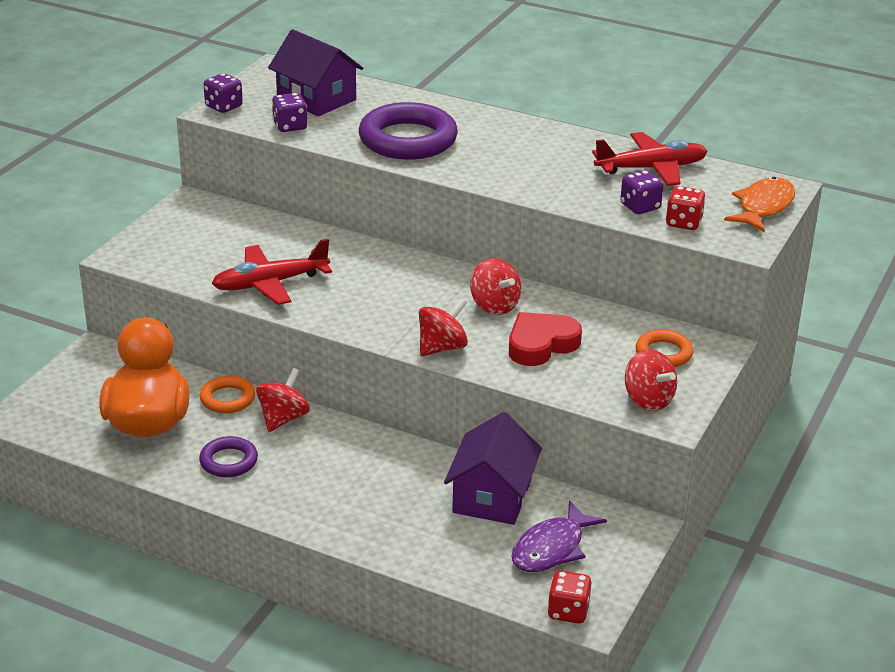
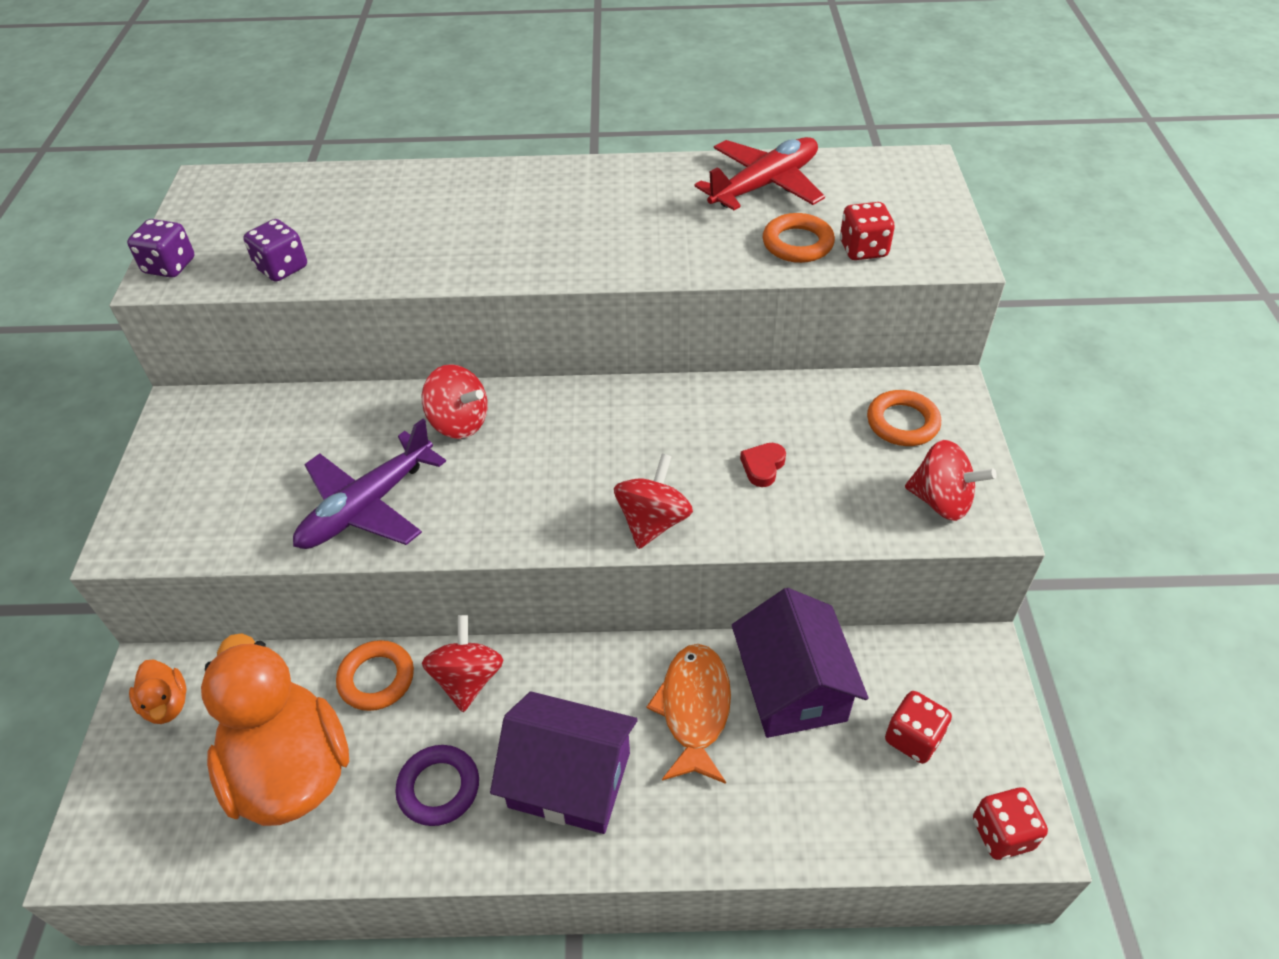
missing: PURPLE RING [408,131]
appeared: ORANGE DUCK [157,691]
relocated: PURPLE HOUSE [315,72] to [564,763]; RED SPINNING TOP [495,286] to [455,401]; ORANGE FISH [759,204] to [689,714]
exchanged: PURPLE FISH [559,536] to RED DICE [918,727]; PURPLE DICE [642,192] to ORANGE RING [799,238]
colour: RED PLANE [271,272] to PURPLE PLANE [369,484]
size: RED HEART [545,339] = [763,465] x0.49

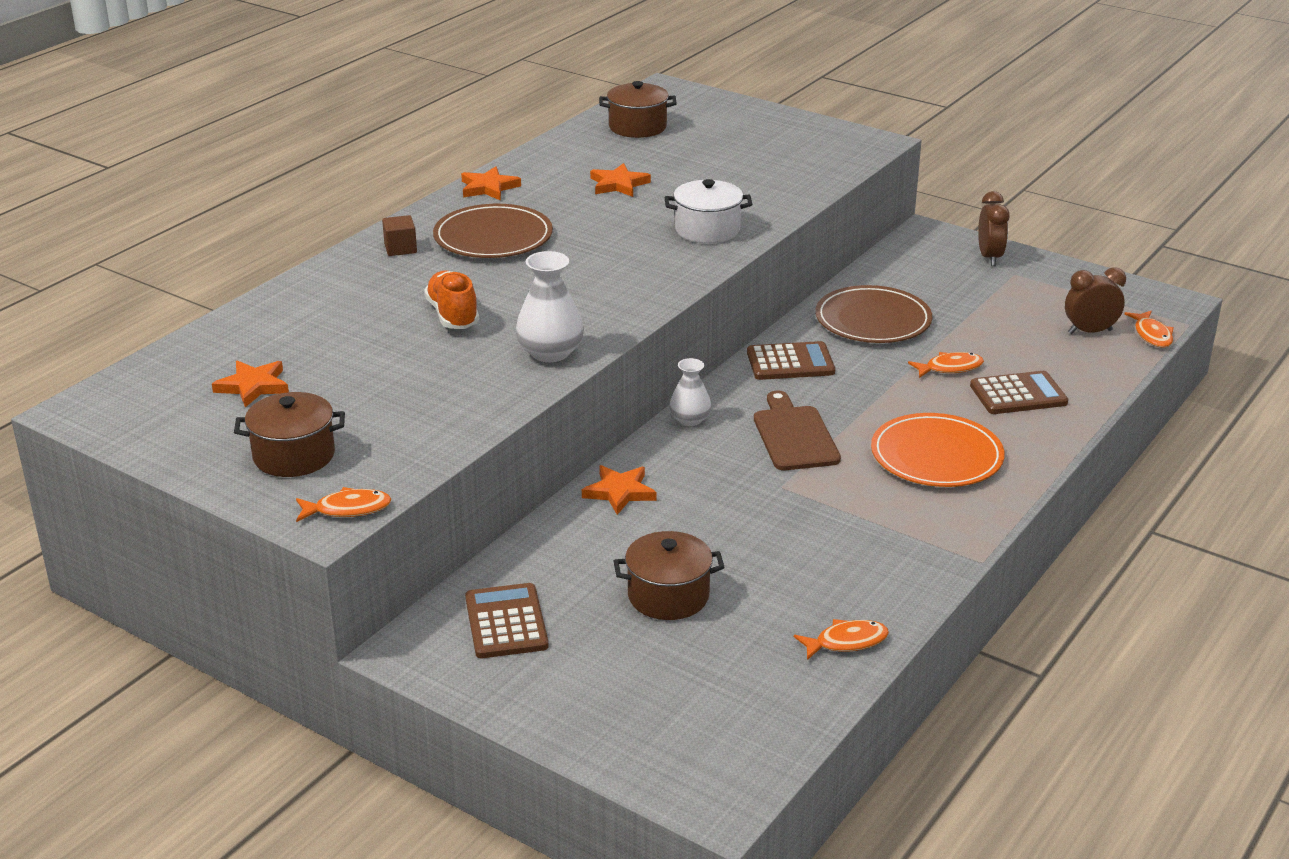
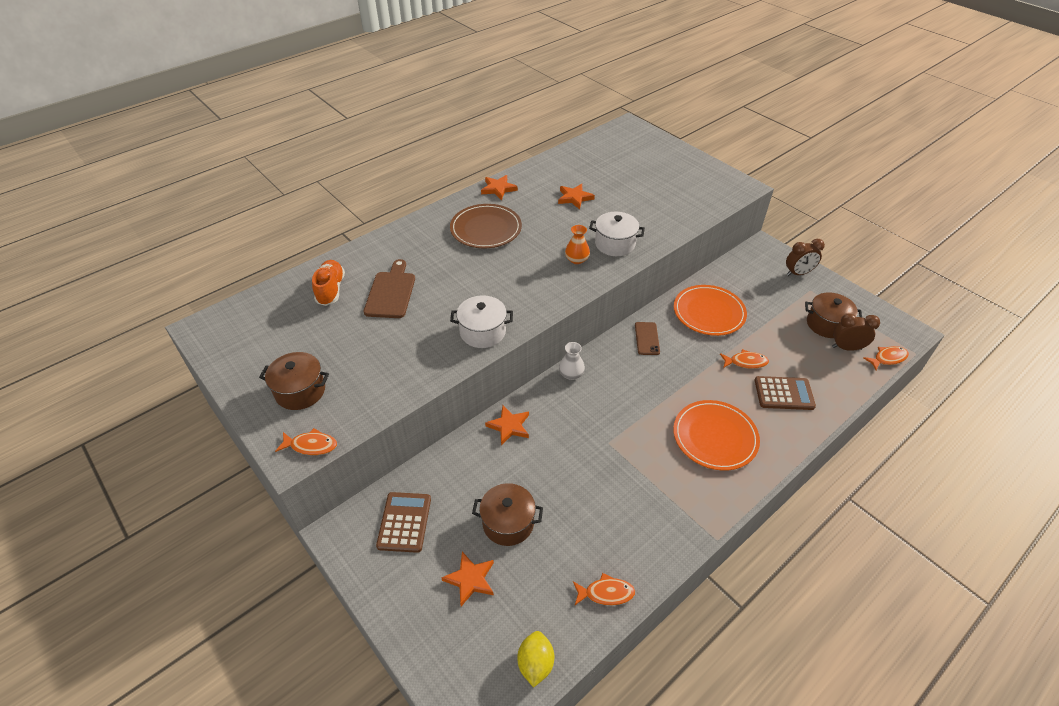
missing: BROWN CUBE [399,235]
appeared: YELLOW LEMON [535,659]; ORANGE VASE [577,244]
relocated: ORANGE STAR [250,384] to [467,579]; ORANGE SHOE [451,299] to [328,283]; BROWN POT [638,109] to [833,315]; BROWN CUTTING BOARD [797,430] to [389,288]
exchanged: WHITE VASE [549,306] to WHITE POT [481,321]; BROWN CALCULATOR [791,360] to BROWN PHONE [647,338]
colour: BROWN PLATE [873,314] to ORANGE PLATE [710,310]
spun: BROWN CLOCK [994,228] = [805,257] 60 degrees clockwise; ORANGE FISH [1149,329] = [886,358] 120 degrees counterclockwise

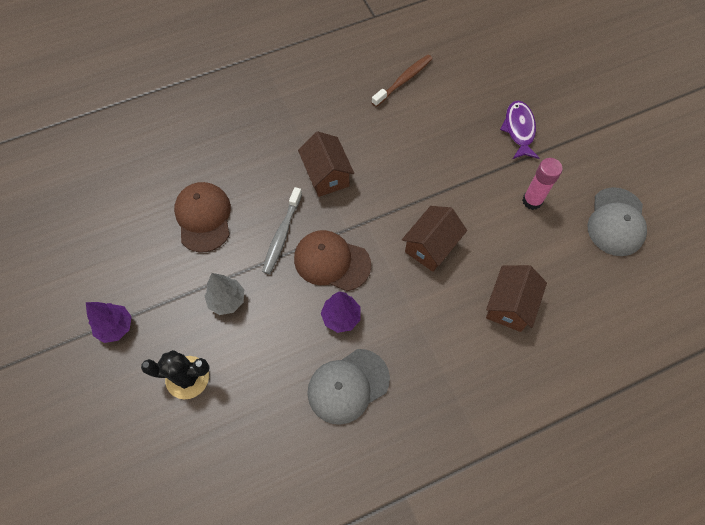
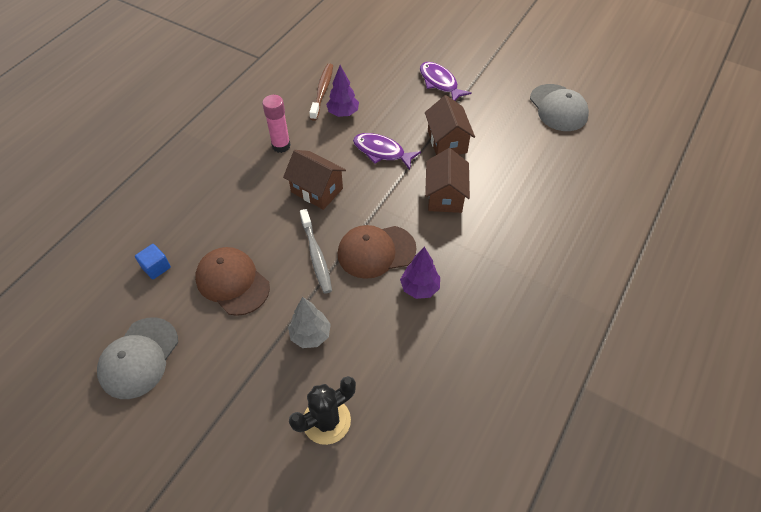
appeared: BLUE CUBE [153,261]; PURPLE FISH [387,151]
relocated: PURPLE TREE [109,322] to [342,91]; GREY CAP [348,387] to [137,358]; BROWN HOUSE [516,298] to [450,125]; PINK GLUE STICK [542,184] to [276,124]

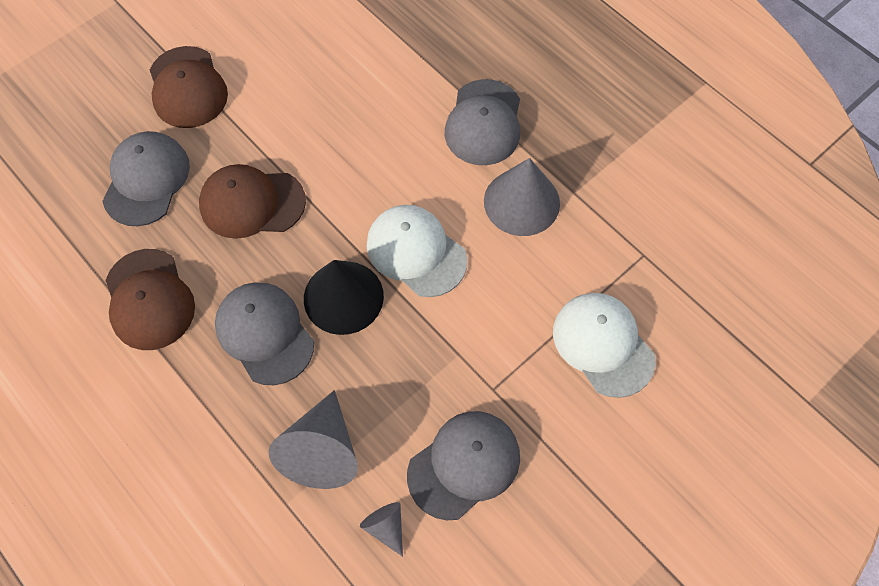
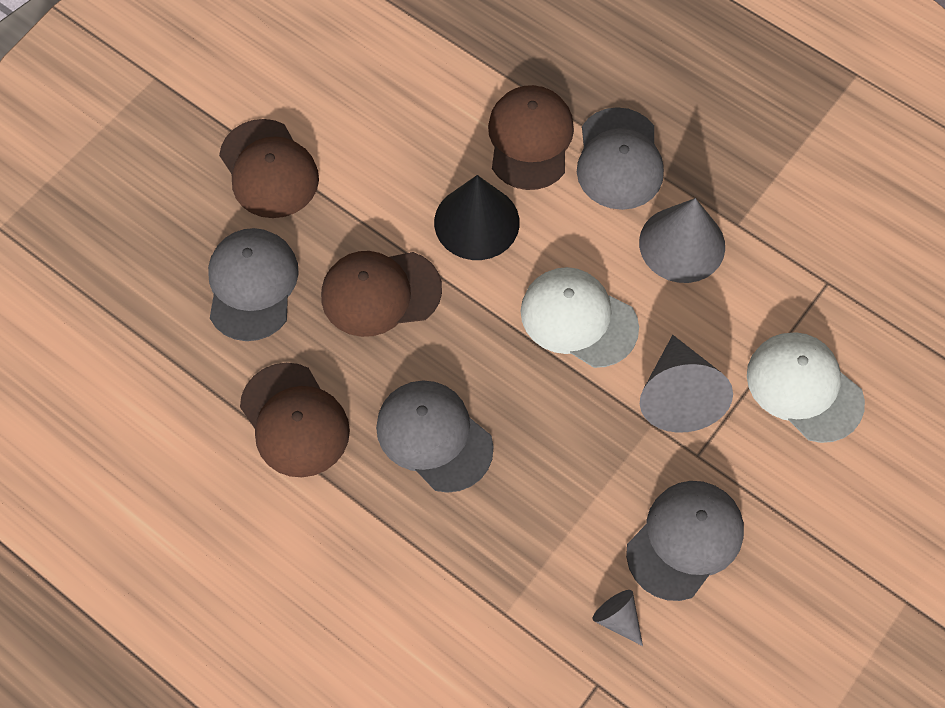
appeared: BROWN CAP [531,137]
relocated: GREY CONE [313,439] to [686,384]; BLACK CONE [344,297] to [477,217]

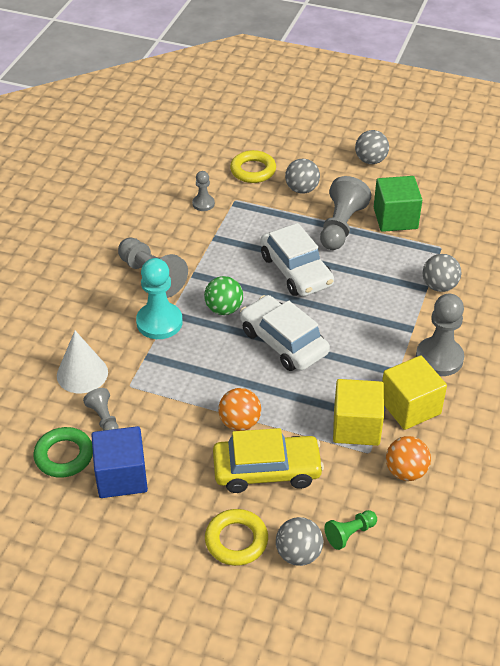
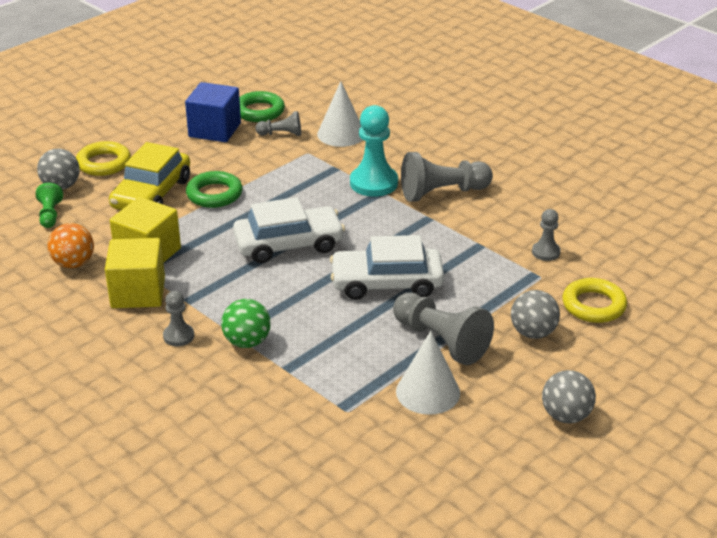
missing: GREY BALL [442,273]
relocated: GREEN BALL [223,295] to [246,323]
exchanged: ORANGE BALL [239,409] to GREEN RING [214,189]; GREEN CUBE [398,204] to WHITE CONE [428,373]
size: GREY PAWN [440,335] = [178,318] x0.54

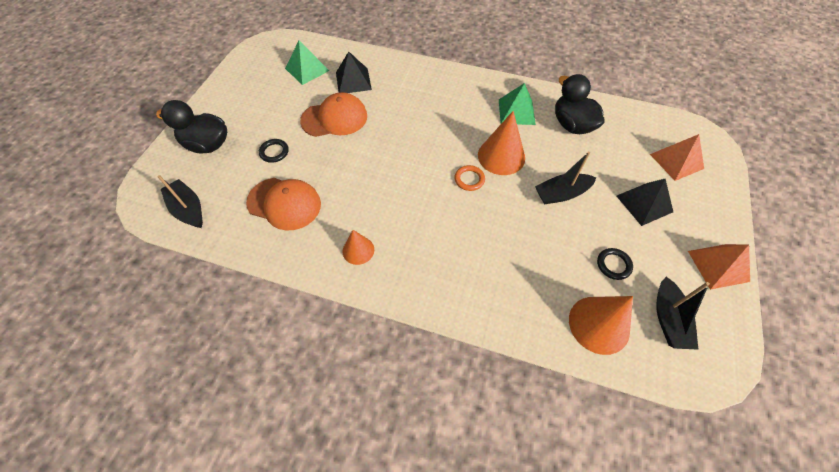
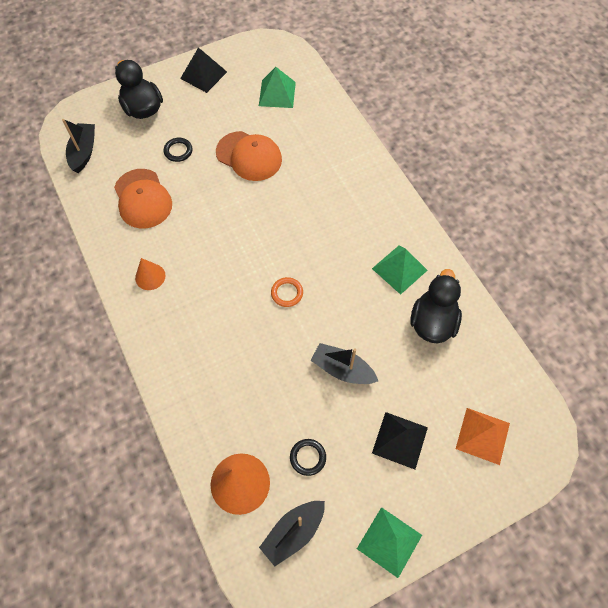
missing: ORANGE CONE [501,143]
relocated: BLACK PYRAMID [354,72] to [203,70]
colour: ORANGE PYRAMID [719,267] to GREEN PYRAMID [389,542]

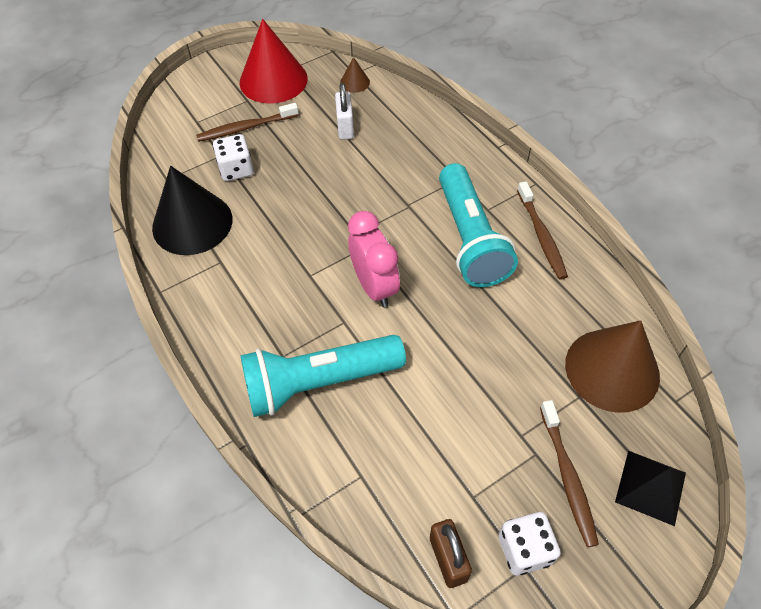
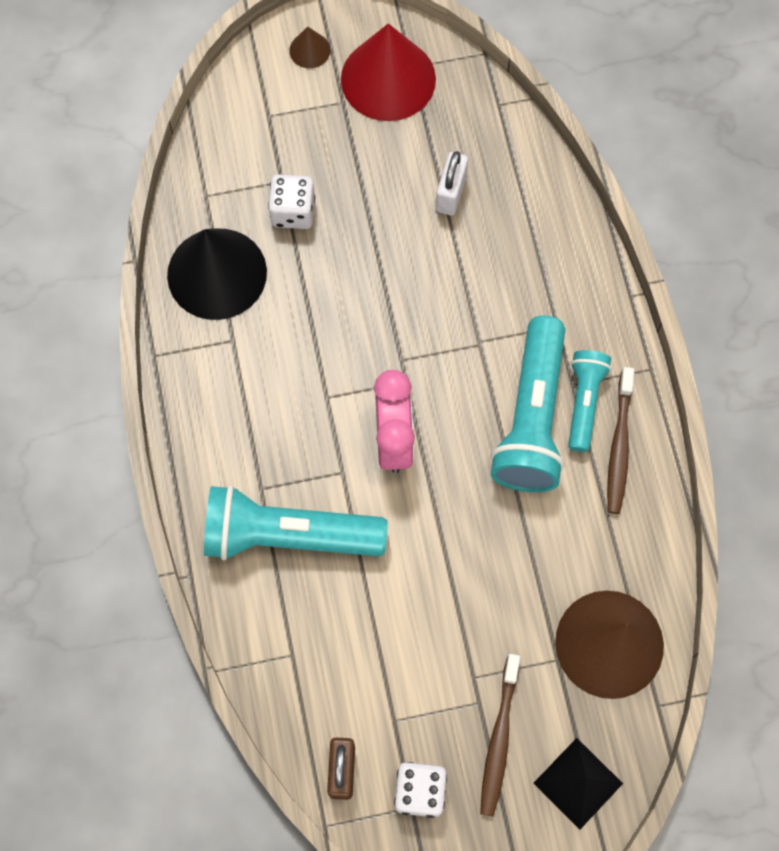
missing: BROWN TOOTHBRUSH [247,122]
appeared: TURQUOISE FLASHLIGHT [589,401]
relocated: BROWN CONE [355,75] to [310,47]

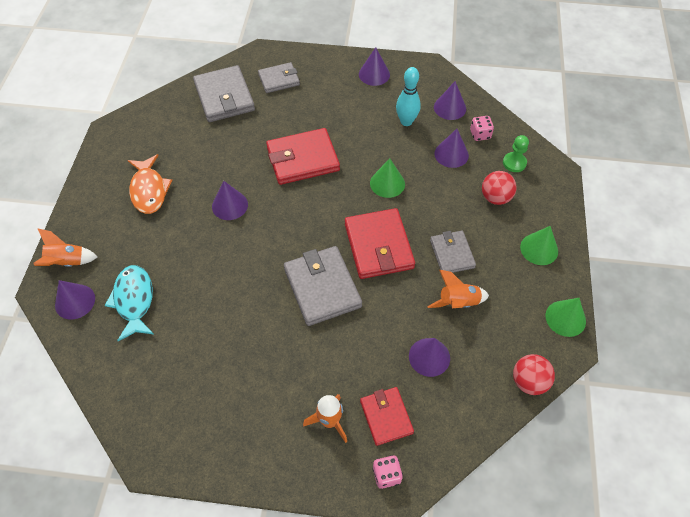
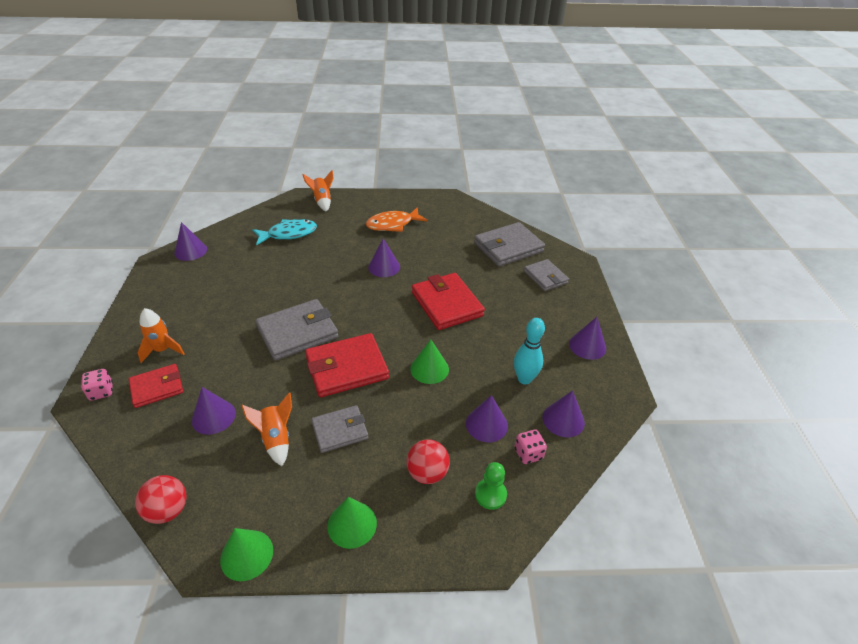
relocated: PURPLE CONE [75,300] to [190,241]

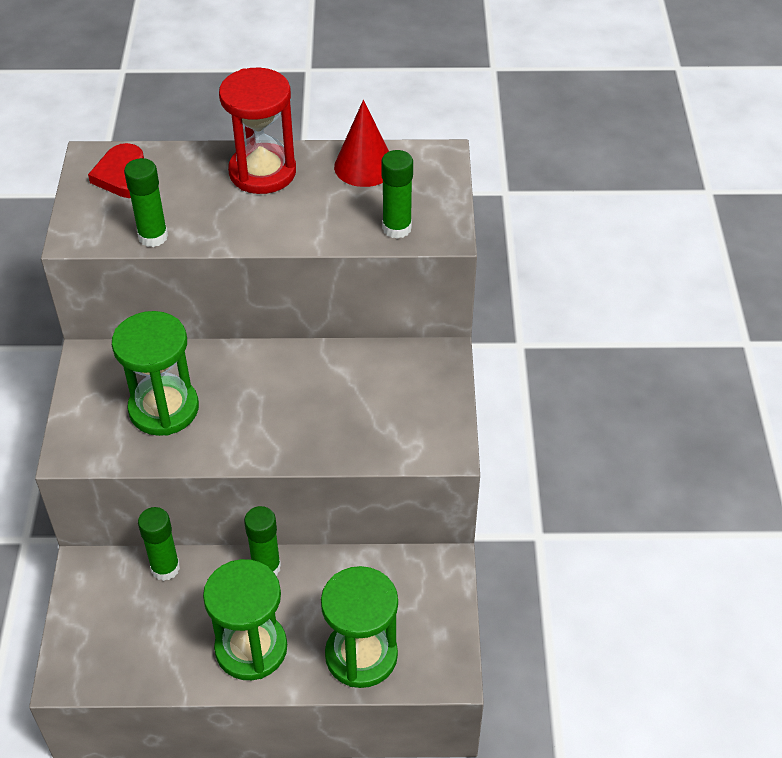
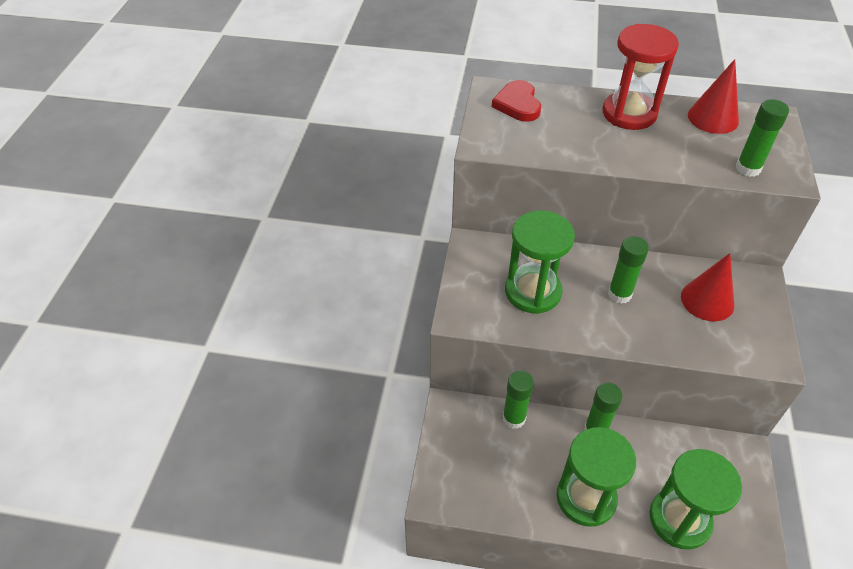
appeared: RED CONE [707,287]
relocated: GREEN GLUE STICK [146,202] to [628,270]

